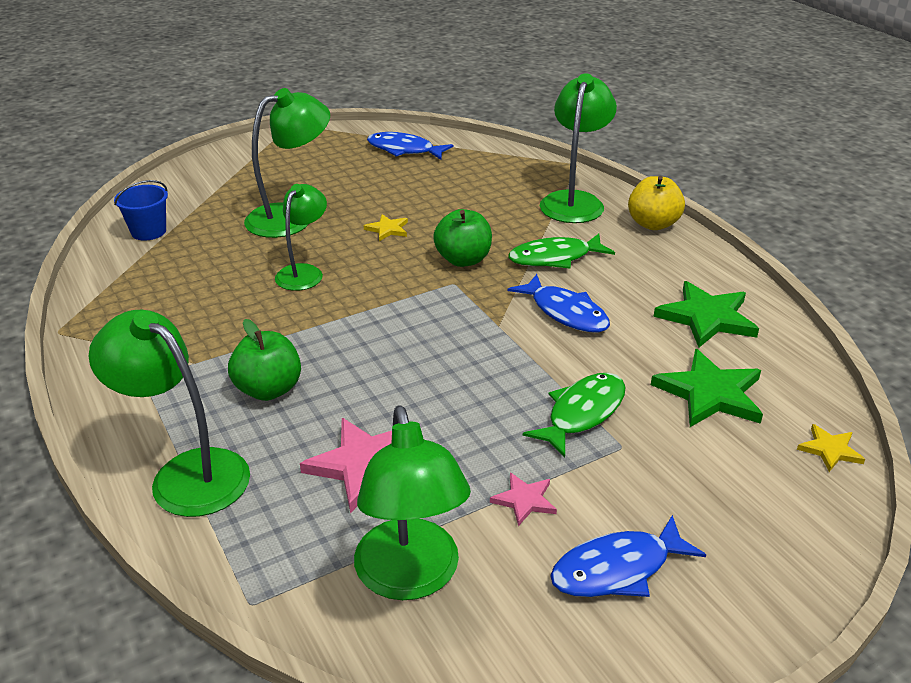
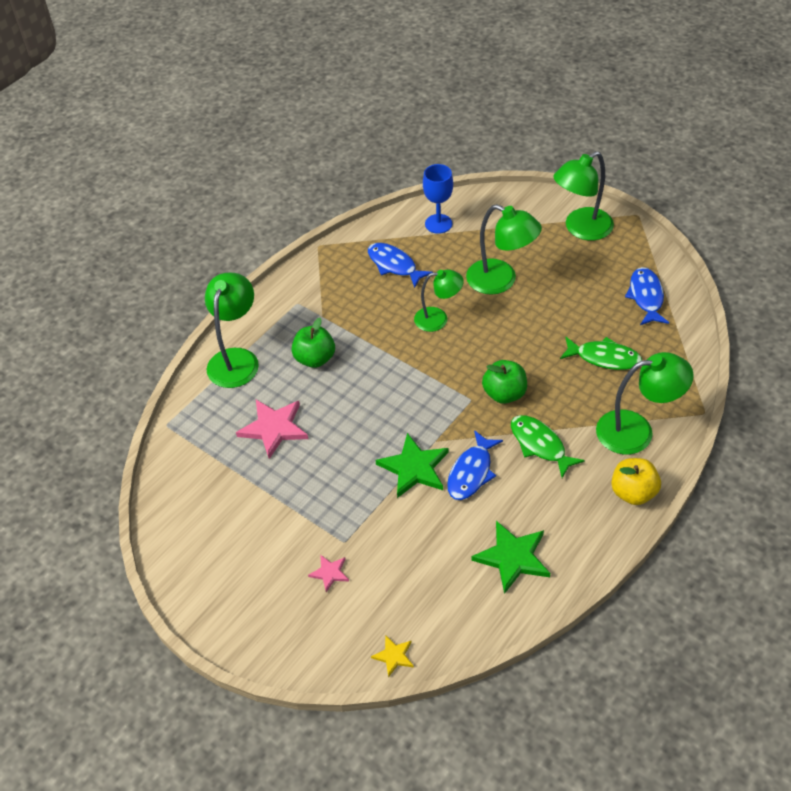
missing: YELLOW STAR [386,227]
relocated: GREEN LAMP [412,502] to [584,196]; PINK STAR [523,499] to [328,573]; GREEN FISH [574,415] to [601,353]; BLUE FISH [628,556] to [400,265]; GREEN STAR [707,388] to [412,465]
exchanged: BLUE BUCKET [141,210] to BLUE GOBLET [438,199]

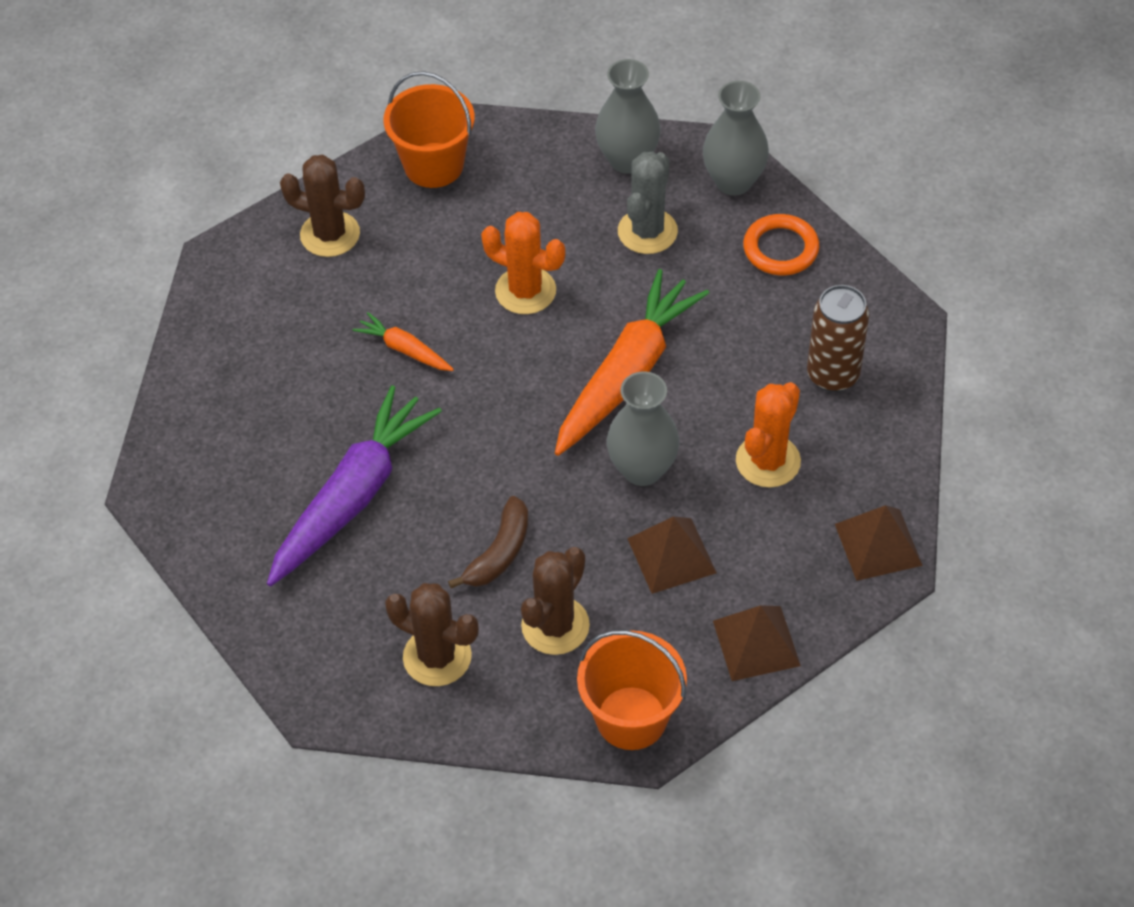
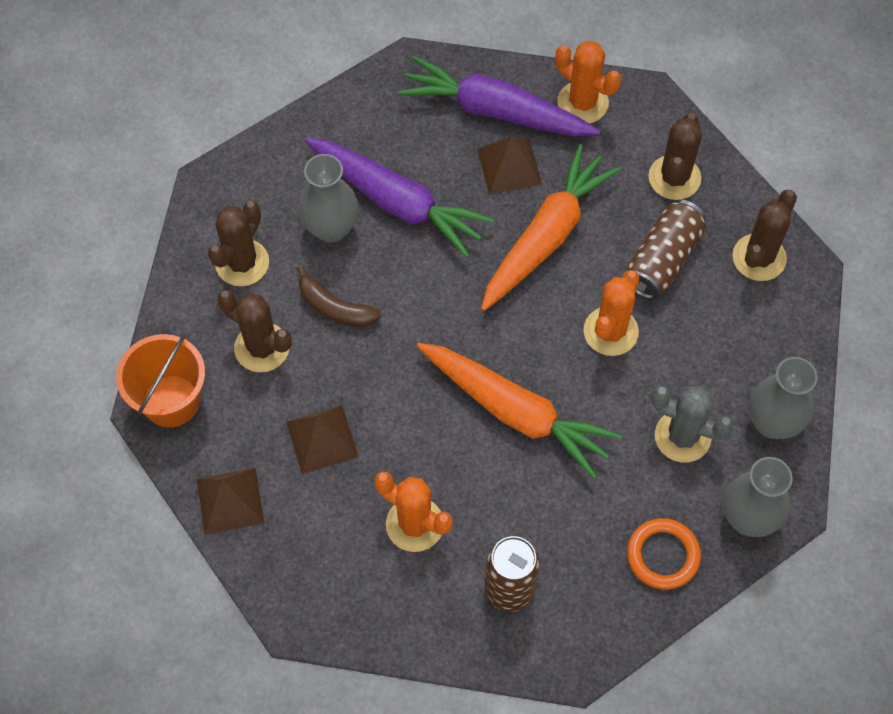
appeared: PURPLE CARROT [499,96]; ORANGE CACTUS [588,82]; BROWN CAN [666,249]
relocated: GREY VASE [643,428] to [329,198]; BROWN PYRAMID [879,543] to [509,165]
exchanged: ORANGE BUCKET [429,129] to BROWN CACTUS [764,235]
size: ORANGE CARROT [403,341] = [551,227] x2.15

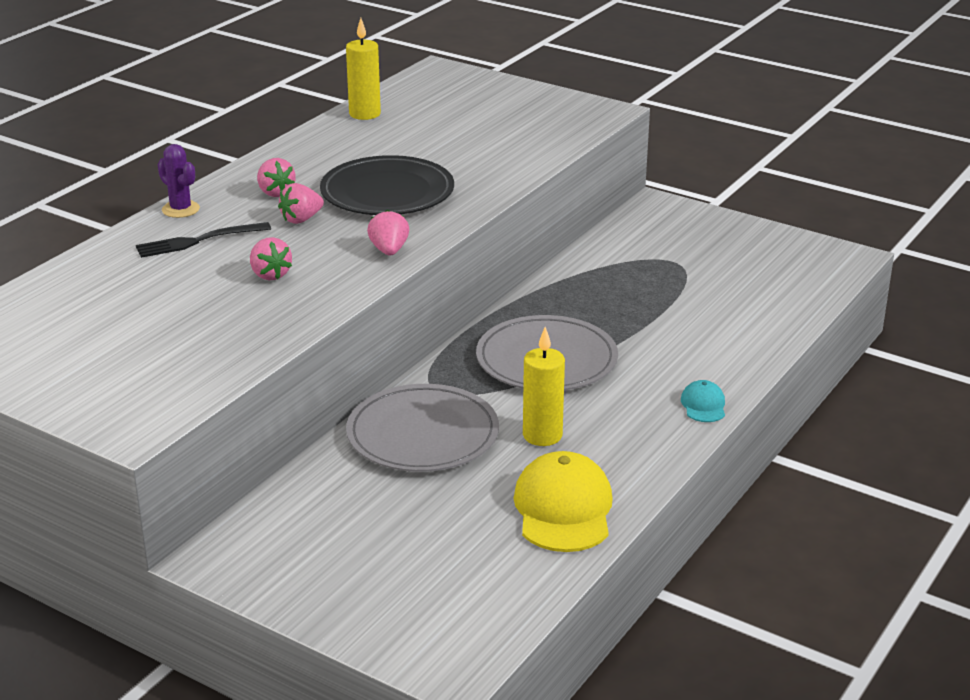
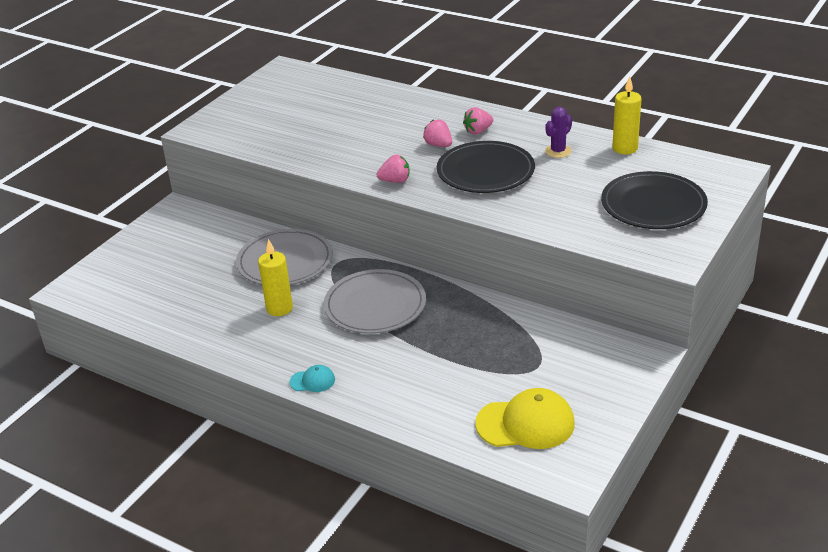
missing: BLACK FORK [203,240]; PINK STRAWBERRY [271,258]
appeared: BLACK PLATE [654,200]
relocated: PURPLE CACTUS [179,181] to [558,132]; YELLOW CAP [563,501] to [525,418]

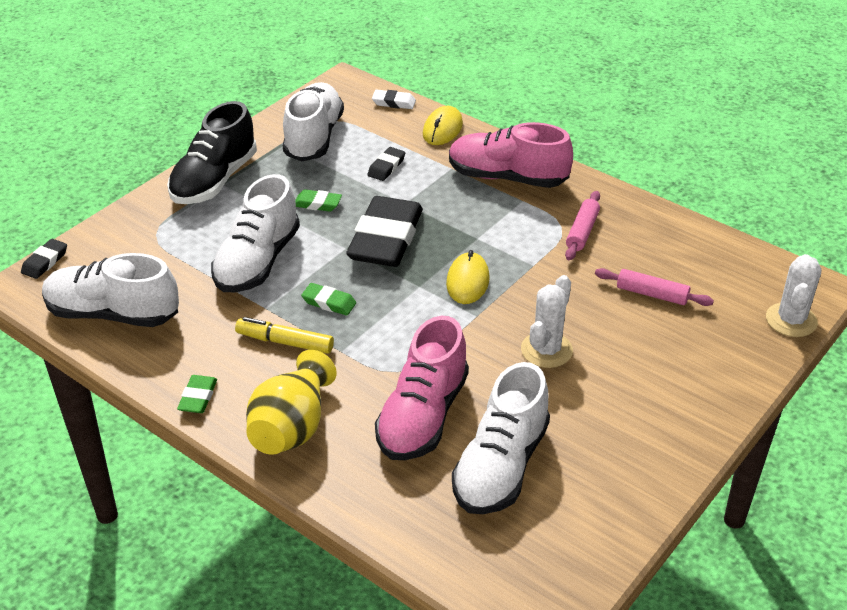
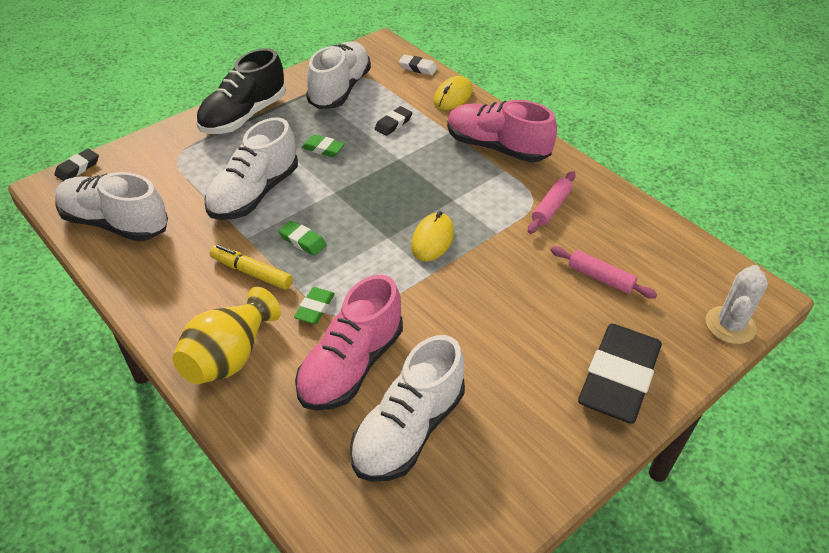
missing: WHITE CACTUS [547,321]
relocated: GREEN ERASER [197,394] to [314,305]; BLACK ERASER [384,231] to [620,374]

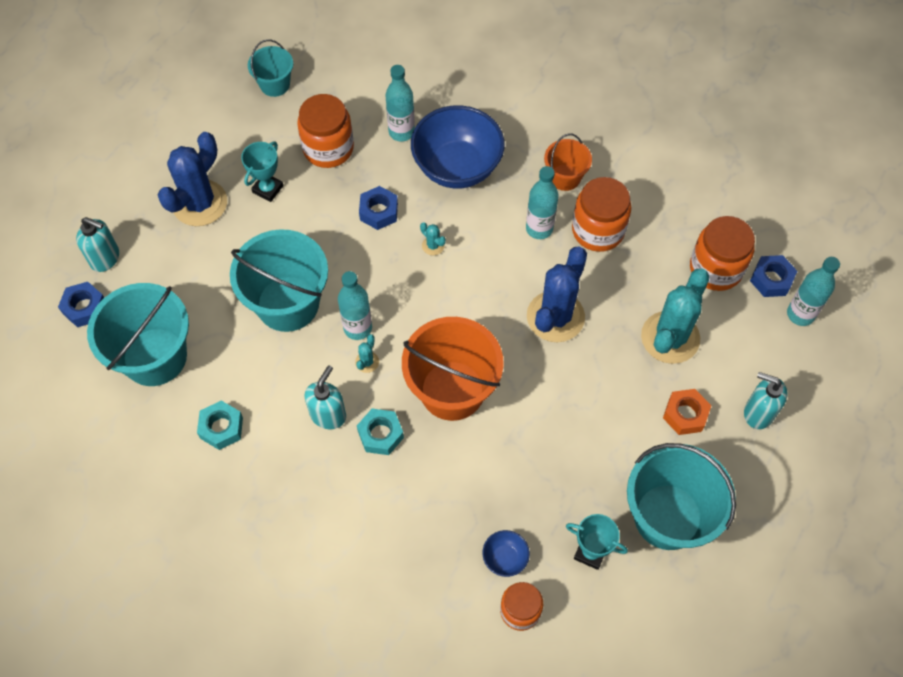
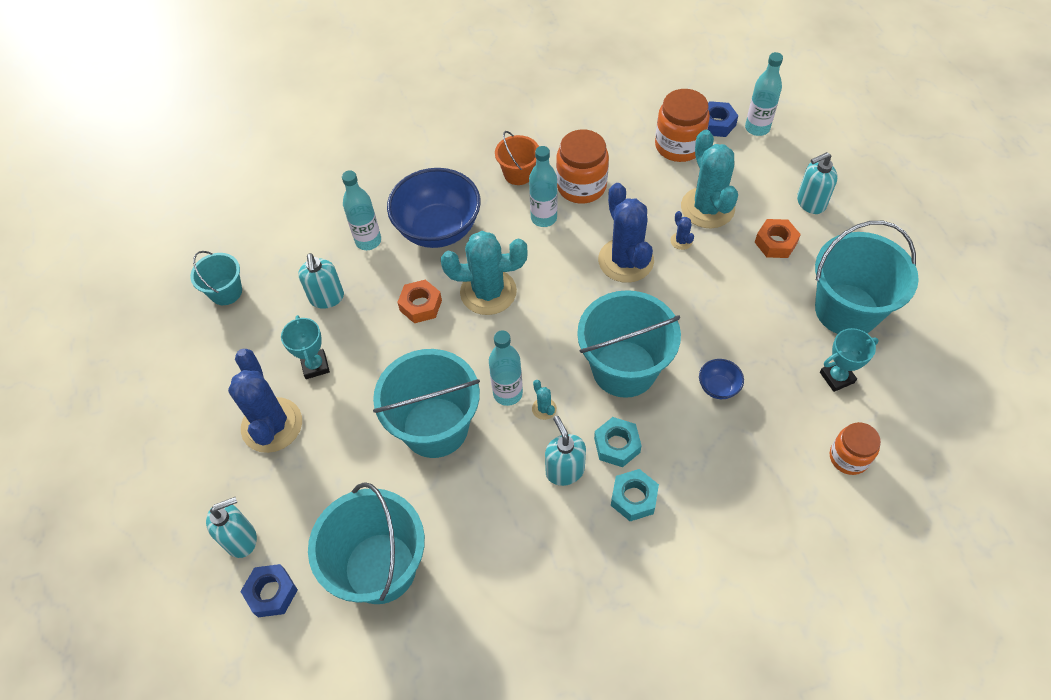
appeared: BLUE CACTUS [682,230]
relocated: TURQUOISE NUT [220,425] to [635,495]; BLUE BOWL [506,553] to [721,379]
exchanged: ORANGE JAR [325,131] to TURQUOISE SOAP DISPENSER [321,281]
colour: BLUE NUT [378,208] to ORANGE NUT [419,301]; ORANGE BUCKET [453,369] to TURQUOISE BUCKET [629,344]
size: TURQUOISE CACTUS [433,238] = [484,273] x2.48

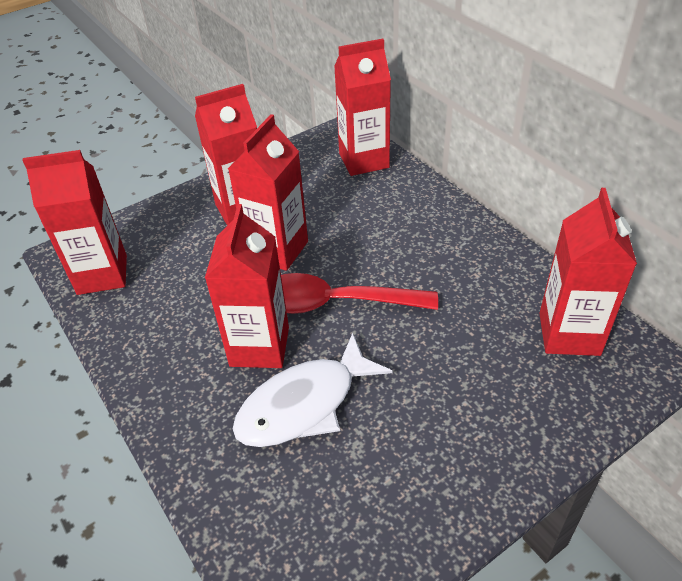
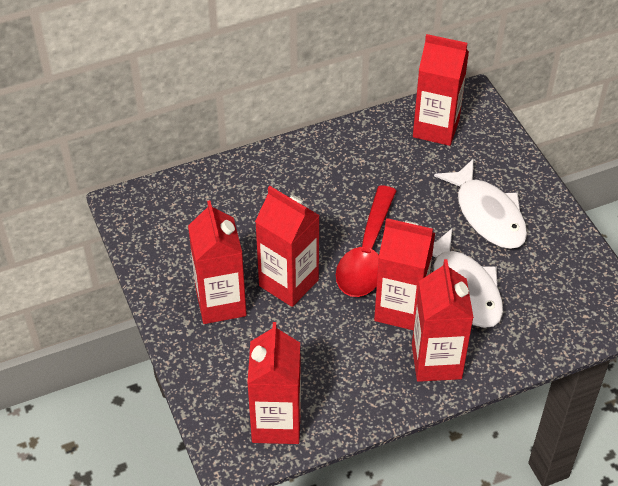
appeared: WHITE FISH [480,203]
relocated: RED CARTON [362,107] to [443,320]

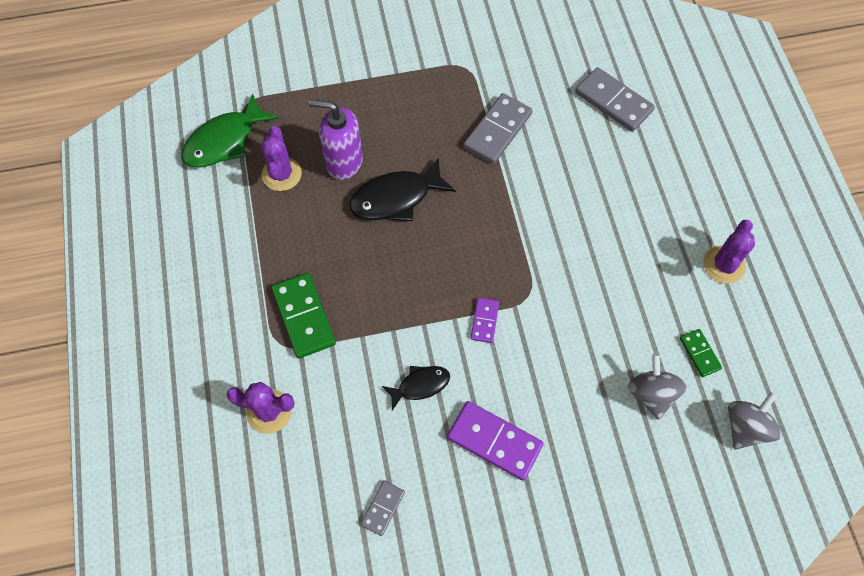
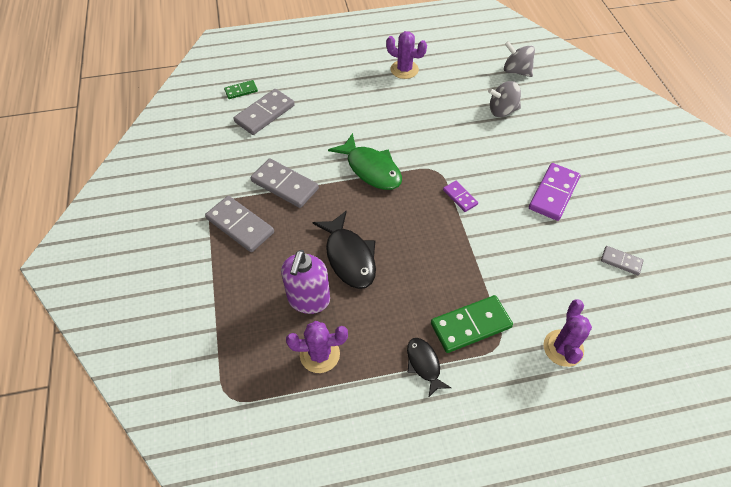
appeared: GREY DOMINO [239,224]
relocated: GREEN FISH [230,130] to [365,161]; BLACK FISH [416,388] to [429,368]; GREEN DOMINO [701,353] to [241,89]
spun: PURPLE DOMINO [485,320] = [460,196] 45 degrees clockwise

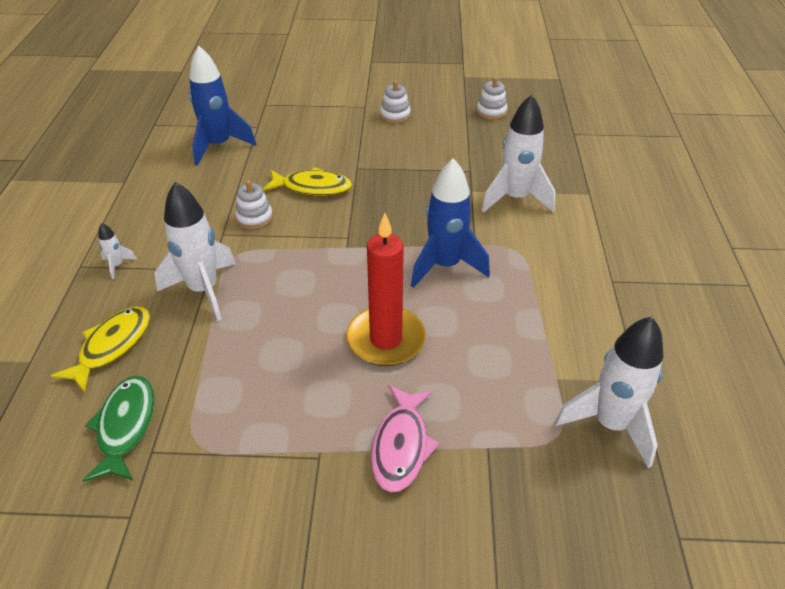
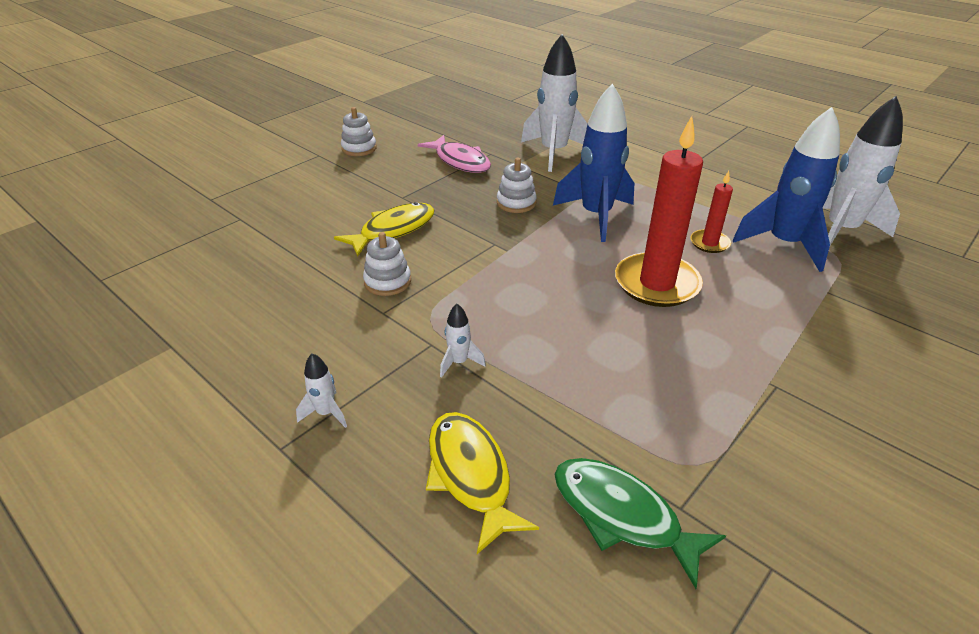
appeared: RED CANDLE [711,212]
relocated: BLUE ROCKET [222,106] to [786,189]; PINK FISH [405,439] to [454,154]; WHITE STACKING TOY [492,98] to [517,185]
size: WHITE ROCKET [195,251] = [463,341] x0.43

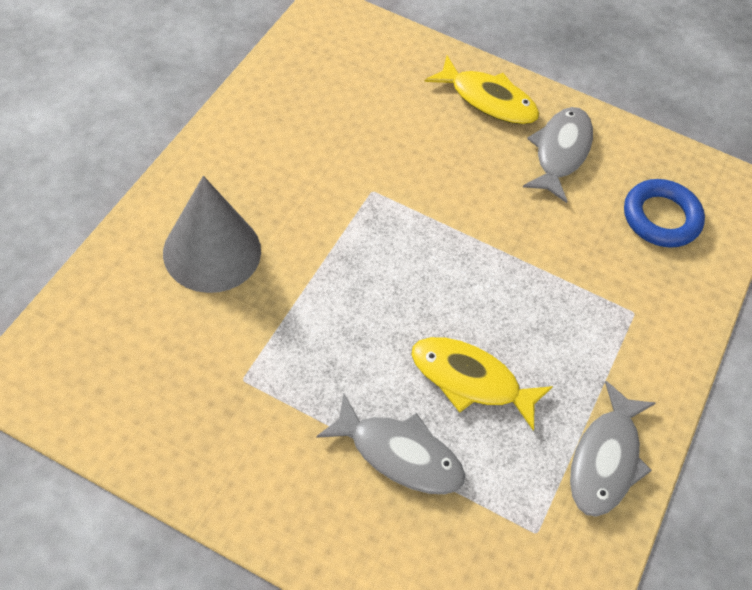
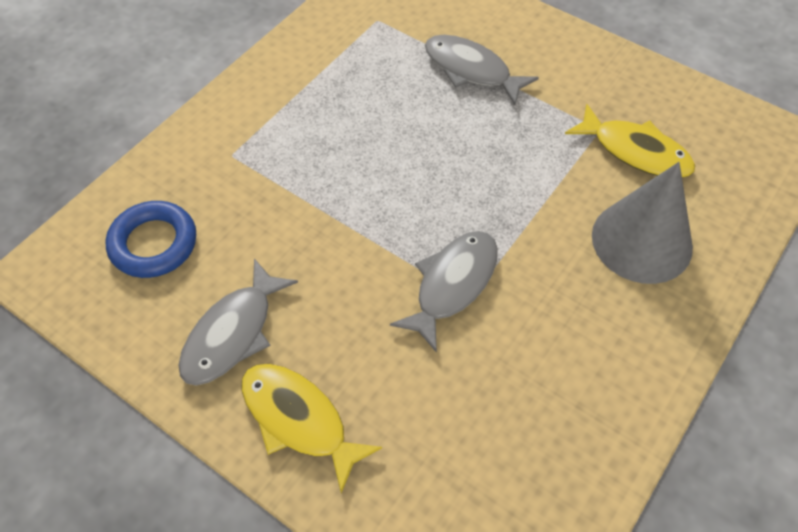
relocated: YELLOW FISH [482,384] to [630,140]; GREY FISH [612,449] to [444,292]

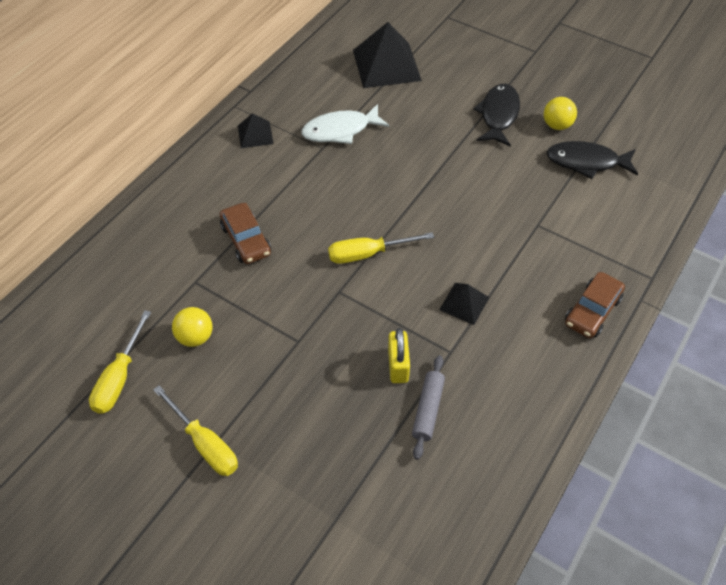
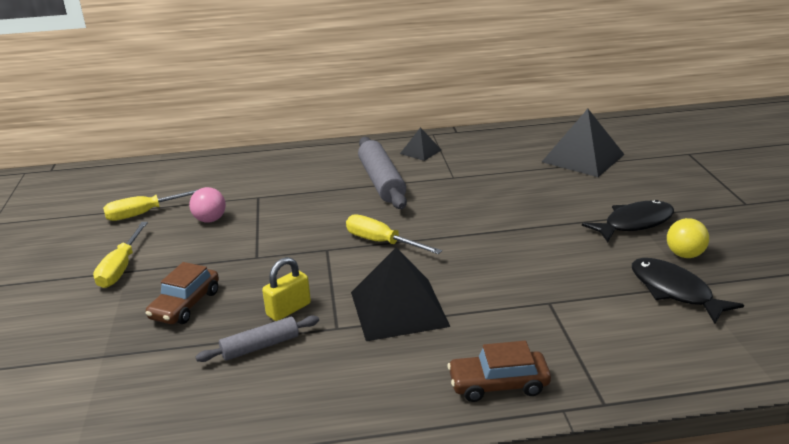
missing: WHITE FISH [346,124]
appeared: GREY ROLLING PIN [382,173]
relocated: BROWN CAR [245,233] to [182,293]
colour: YELLOW BALL [192,327] to PINK BALL [207,204]
size: BLACK PYRAMID [464,304] = [400,294] x1.94

